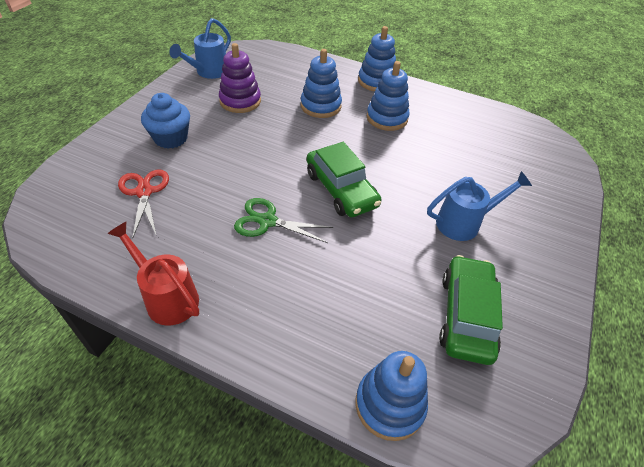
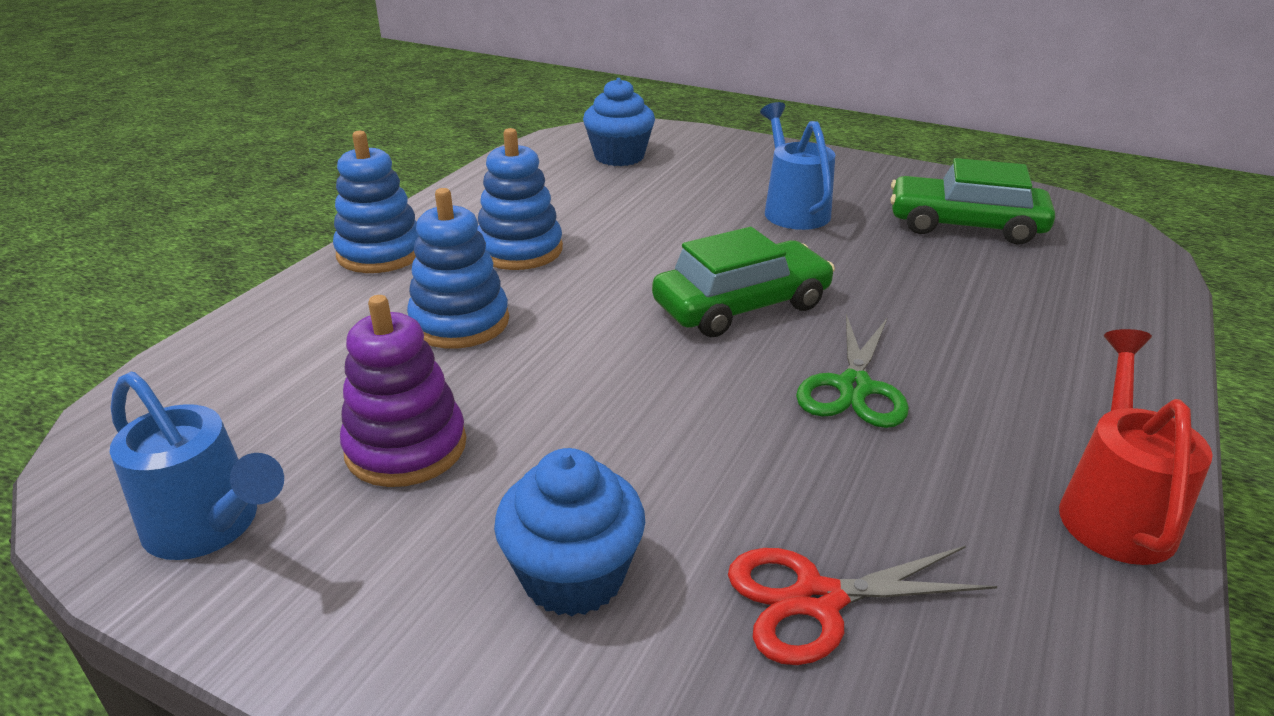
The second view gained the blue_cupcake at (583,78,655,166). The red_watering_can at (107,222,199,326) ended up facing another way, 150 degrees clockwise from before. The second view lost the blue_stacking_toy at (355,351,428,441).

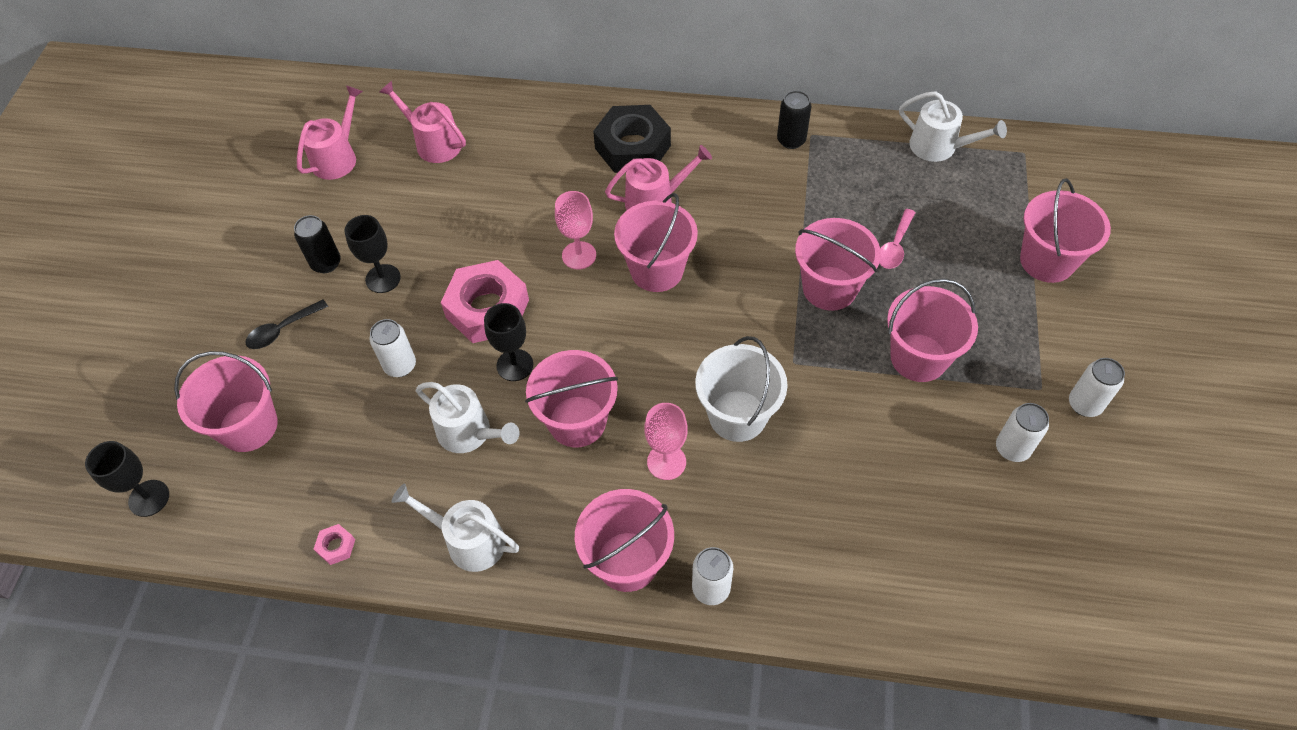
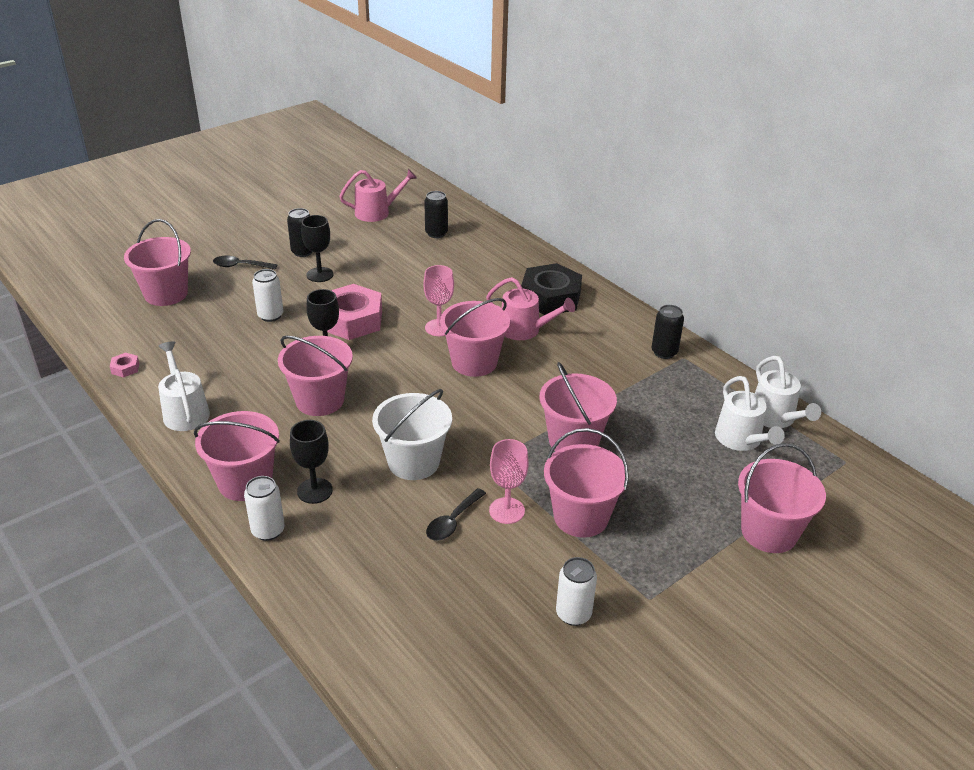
The black_goblet ended up elsewhere, having gone from (85,441,169,517) to (290,420,333,504). Where the pink_watering_can stood at (379,81,466,163), the black_can came to stand at (424,191,448,238). The second view gained the black_spoon at (426,488,486,540). The pink_goblet ended up elsewhere, having gone from (644,403,688,480) to (489,439,529,524). The white_watering_can ended up elsewhere, having gone from (416,382,520,453) to (715,376,785,451). The second view lost the pink_spoon at (879,209,916,269). The second view lost the white_can at (1069,358,1125,417).

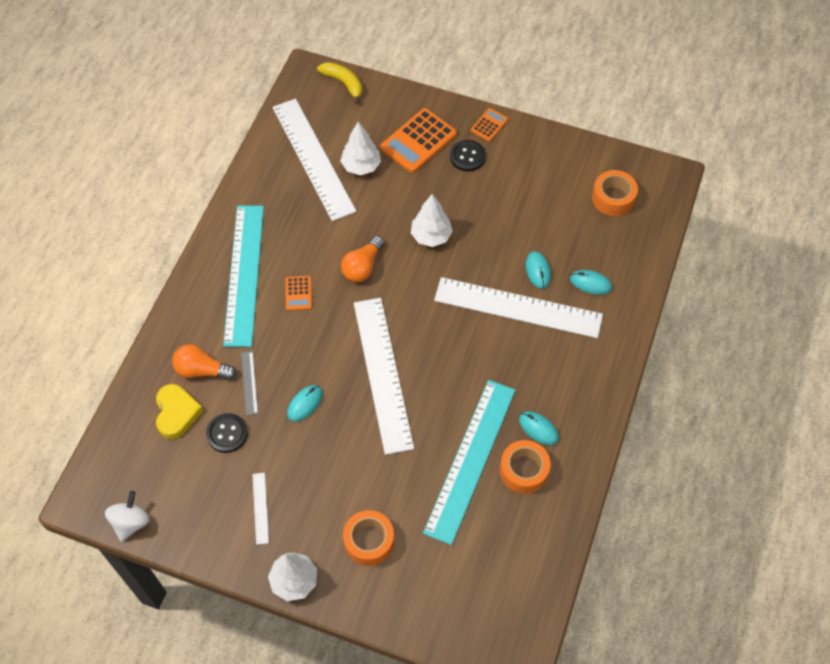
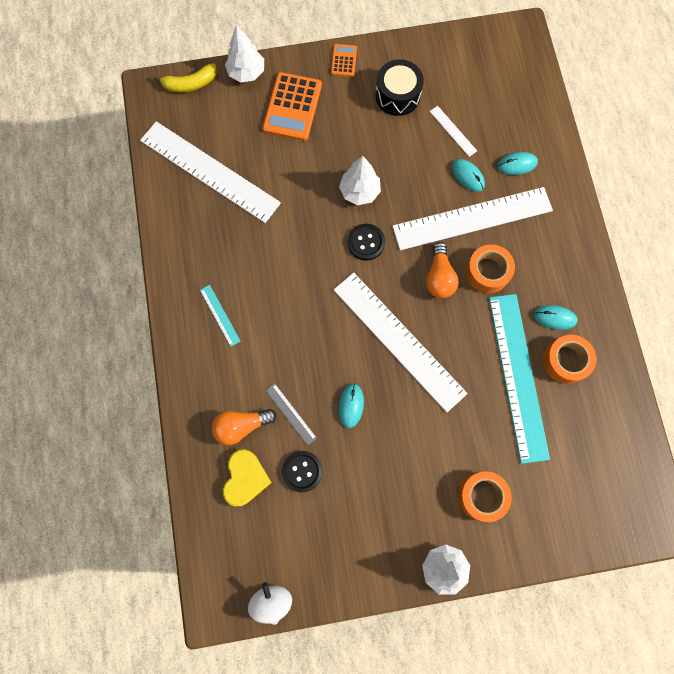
The yellow_banana at (317,62,362,104) ended up facing another way, 150 degrees clockwise from before. The size of the turquoise_ruler at (223,206,264,347) changed by a factor of 0.41. The yellow_heart at (156,384,203,439) ended up facing another way, 45 degrees clockwise from before. The white_tree ended up elsewhere, having gone from (340,121,381,175) to (225,25,264,83). The black_button ended up elsewhere, having gone from (450,140,486,171) to (348,224,385,261). The second view gained the black_drum at (375,59,424,116). The orange_light_bulb ended up elsewhere, having gone from (341,236,384,282) to (426,242,459,298). The white_ruler ended up elsewhere, having gone from (252,473,269,545) to (430,106,477,157). The orange_tape ended up elsewhere, having gone from (592,170,638,216) to (466,244,515,293). The second view lost the orange_calculator at (285,276,312,311).

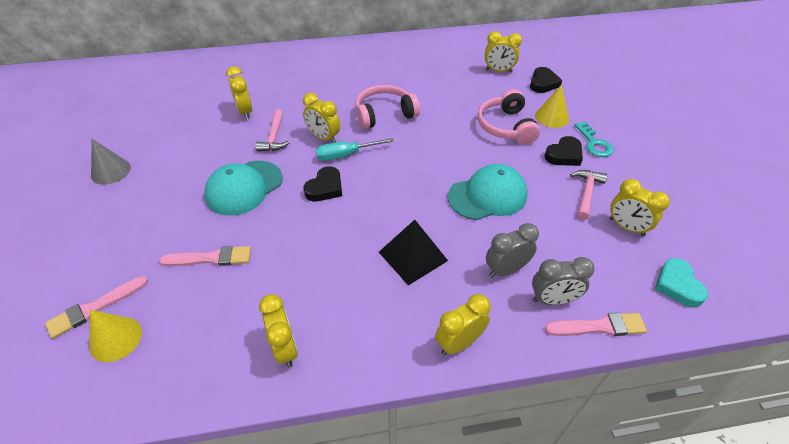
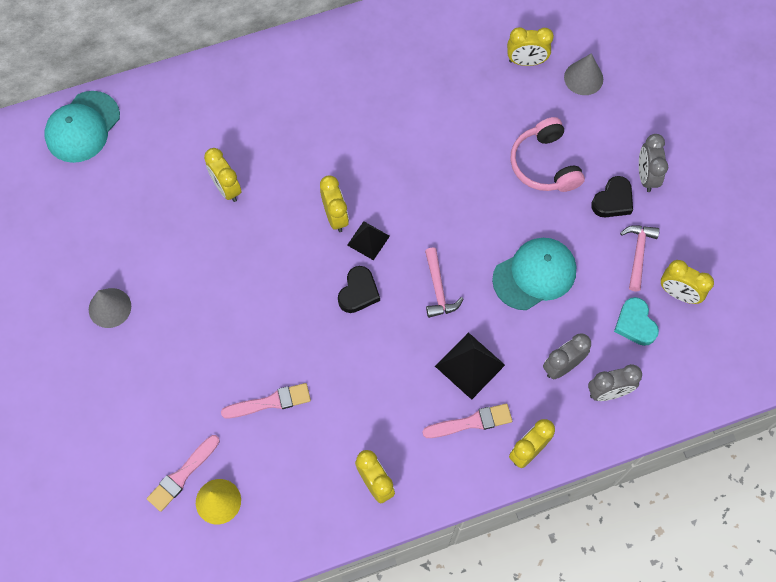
The turquoise_cap ended up elsewhere, having gone from (204,161,282,216) to (44,91,120,163). The yellow_clock at (303,93,340,143) ended up facing another way, 135 degrees counterclockwise from before. Where the turquoise_screwdriver stood at (316,138,394,161), the black_pyramid came to stand at (347,221,390,260). The pink_brush ended up elsewhere, having gone from (545,313,647,336) to (422,404,512,438). The pink_hammer ended up elsewhere, having gone from (255,109,290,152) to (425,247,463,318). Where the black_heart stood at (530,67,562,93), the grey_cone came to stand at (564,53,603,95). The turquoise_heart ended up elsewhere, having gone from (655,258,708,307) to (614,297,659,346). Where the turquoise_key stood at (574,122,614,157), the grey_clock came to stand at (639,134,668,192). The second view lost the pink_headphones at (355,85,420,129). The second view lost the yellow_cone at (535,85,569,128).

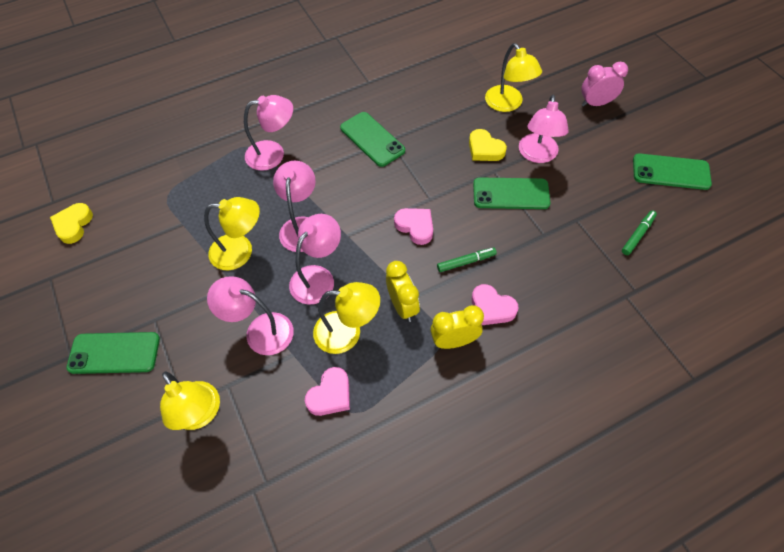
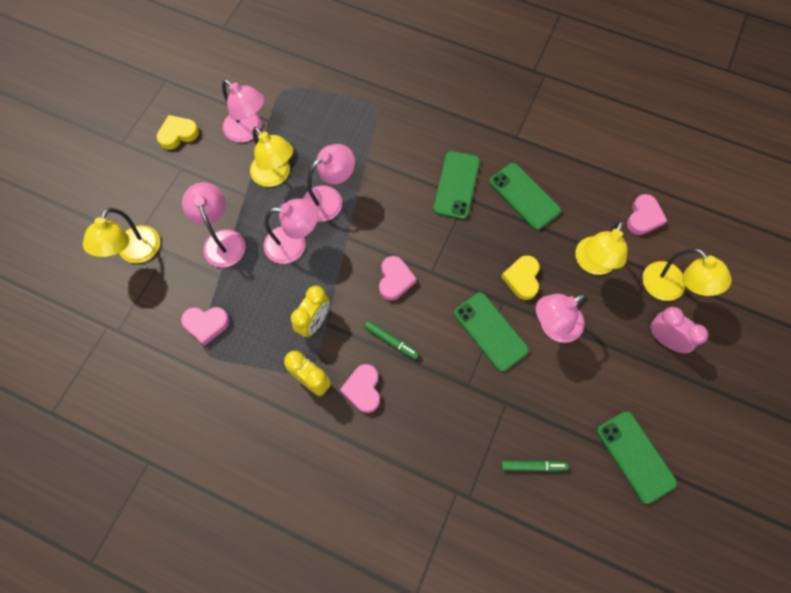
The yellow_heart ended up elsewhere, having gone from (50,203,93,244) to (156,115,199,150). The pink_lamp ended up elsewhere, having gone from (244,95,293,171) to (222,80,265,142). The green_phone ended up elsewhere, having gone from (66,332,160,374) to (489,163,561,230). The second view gained the pink_heart at (627,194,667,235). The yellow_lamp ended up elsewhere, having gone from (313,282,380,354) to (643,249,732,301).

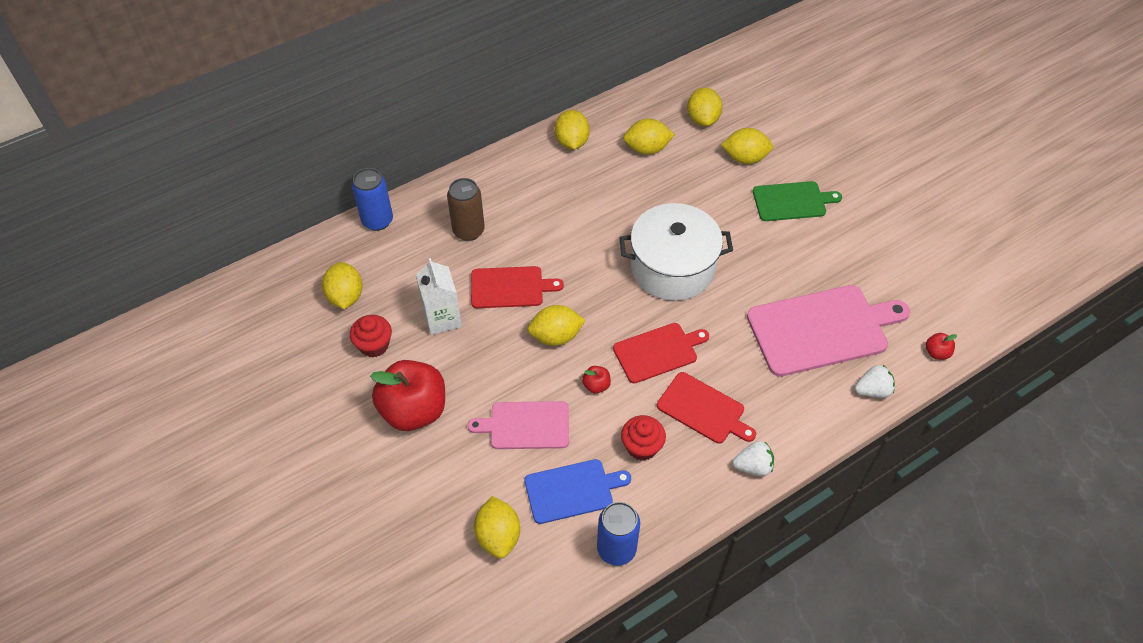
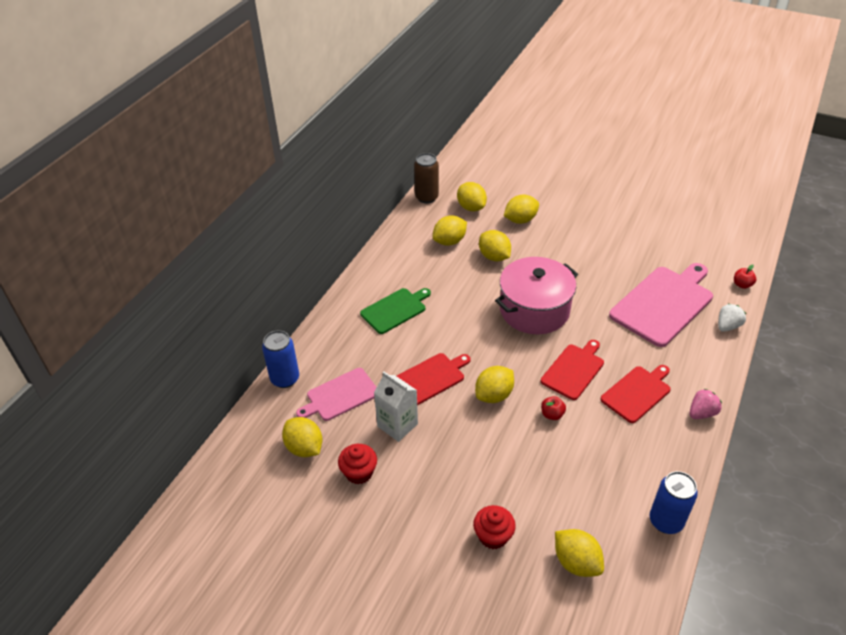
The pink_cutting_board ended up elsewhere, having gone from (467,401,569,449) to (296,368,377,421). The green_cutting_board ended up elsewhere, having gone from (753,181,842,221) to (360,288,431,334). The brown_can ended up elsewhere, having gone from (447,178,485,241) to (414,153,439,203). The red_cupcake ended up elsewhere, having gone from (621,415,666,461) to (473,505,516,549). The yellow_lemon ended up elsewhere, having gone from (554,110,590,149) to (479,230,511,262). What was the white_pot at (619,203,733,301) turned into the pink_pot at (495,257,578,334). The red_cutting_board at (657,372,756,444) ended up facing another way, 45 degrees counterclockwise from before. What was the white_strawberry at (733,441,774,476) turned into the pink_strawberry at (690,389,722,419). The second view lost the red_apple at (370,360,445,431). The second view lost the blue_cutting_board at (525,459,631,524).

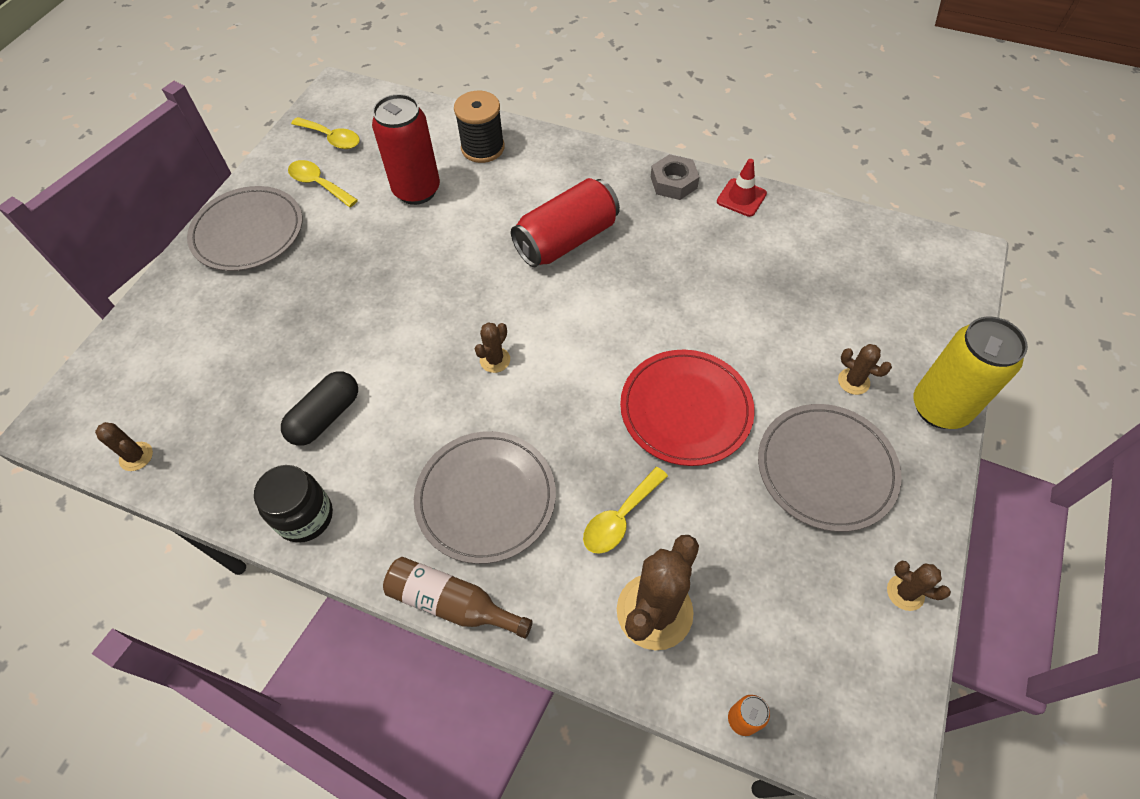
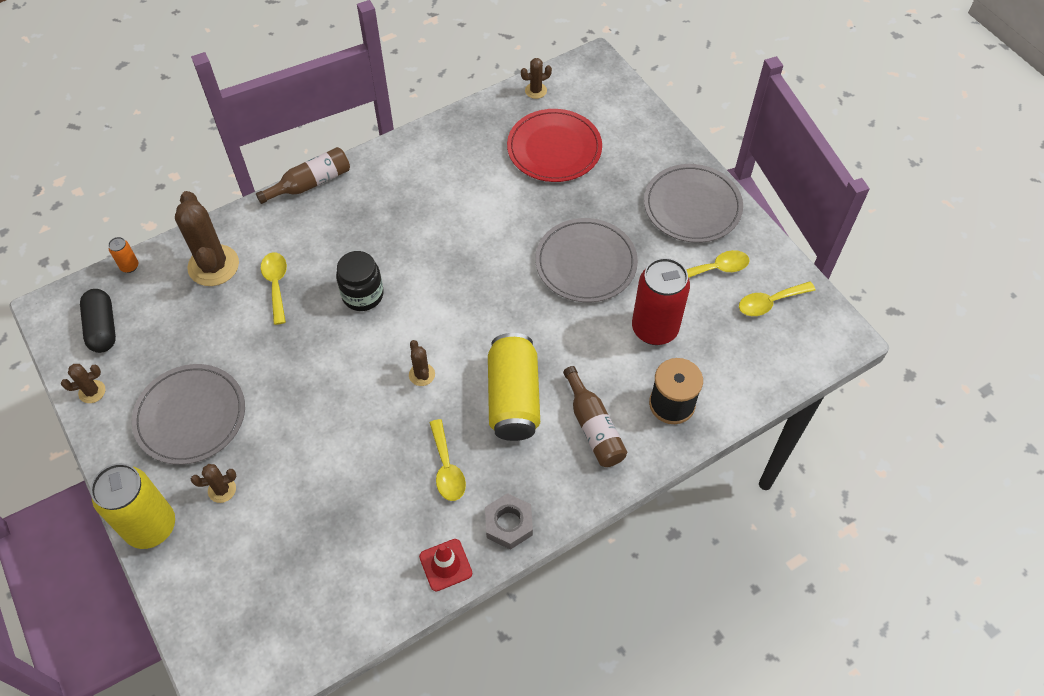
The black_capsule ended up elsewhere, having gone from (281,371,358,446) to (80,289,116,353). The black_jar ended up elsewhere, having gone from (254,465,333,543) to (336,251,384,311). The brown_cactus ended up elsewhere, having gone from (475,323,510,373) to (409,340,435,386). The second view gained the yellow_spoon at (429,419,466,501). What was the red_can at (511,178,620,267) turned into the yellow_can at (488,333,540,441). The red_plate ended up elsewhere, having gone from (620,350,755,466) to (507,109,602,182). The grey_plate ended up elsewhere, having gone from (414,431,556,564) to (535,218,638,302). The second view gained the brown_bottle at (563,366,627,467).

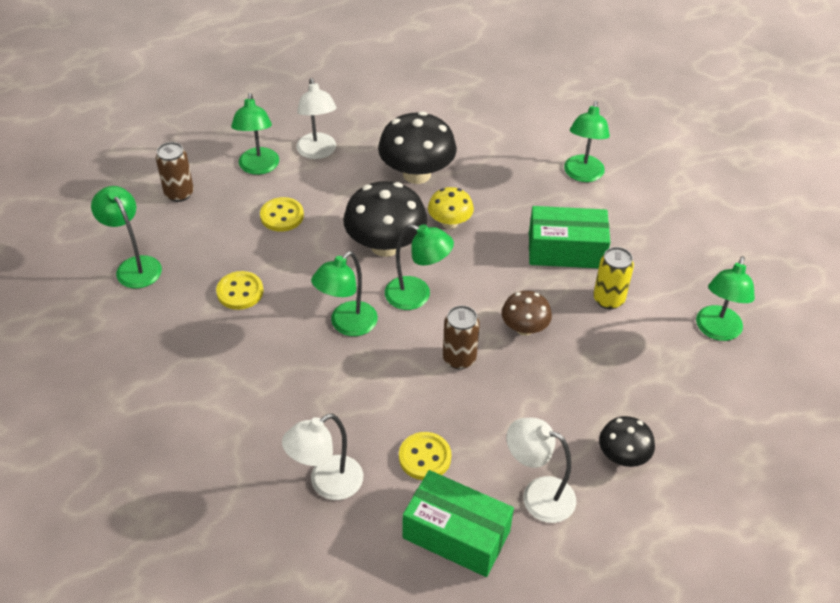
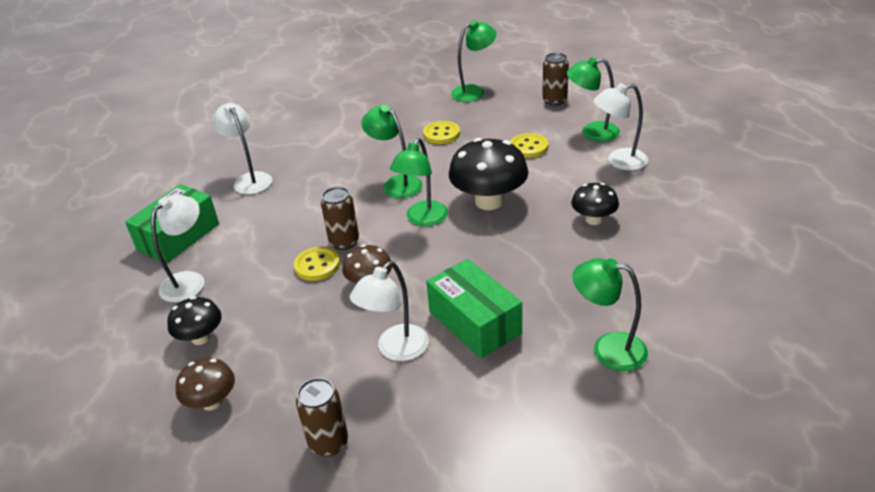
The second view gained the brown_mushroom at (176,358,235,411). The yellow_button ended up elsewhere, having gone from (399,432,451,480) to (294,247,340,281). Where the green_lamp stood at (696,256,755,341), the brown_can came to stand at (296,378,348,456). Where the yellow_can stood at (593,247,634,309), the white_lamp came to stand at (350,261,429,361). The green_box at (529,206,610,268) ended up facing another way, 45 degrees counterclockwise from before. The size of the black_mushroom at (378,111,457,184) changed by a factor of 0.57. The second view lost the yellow_mushroom at (428,187,474,229).

